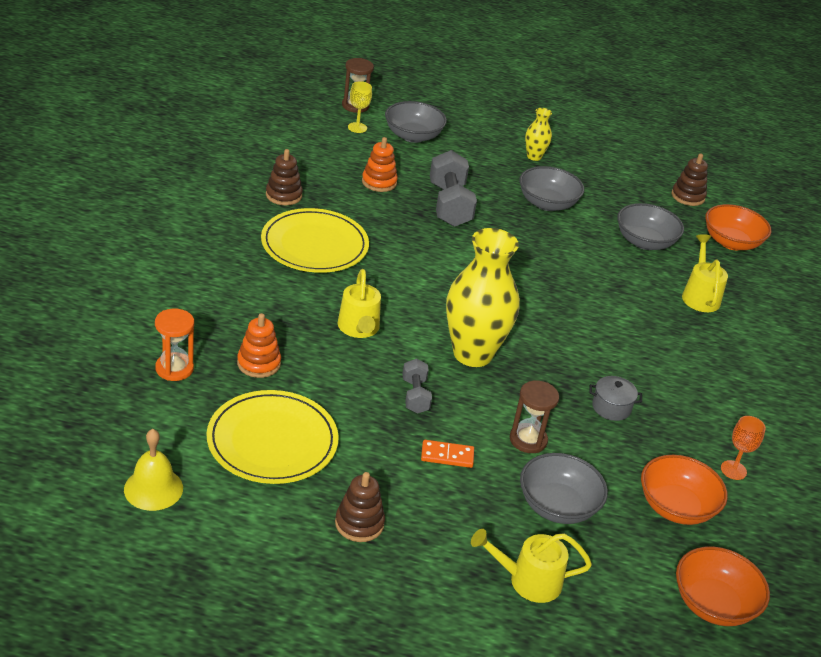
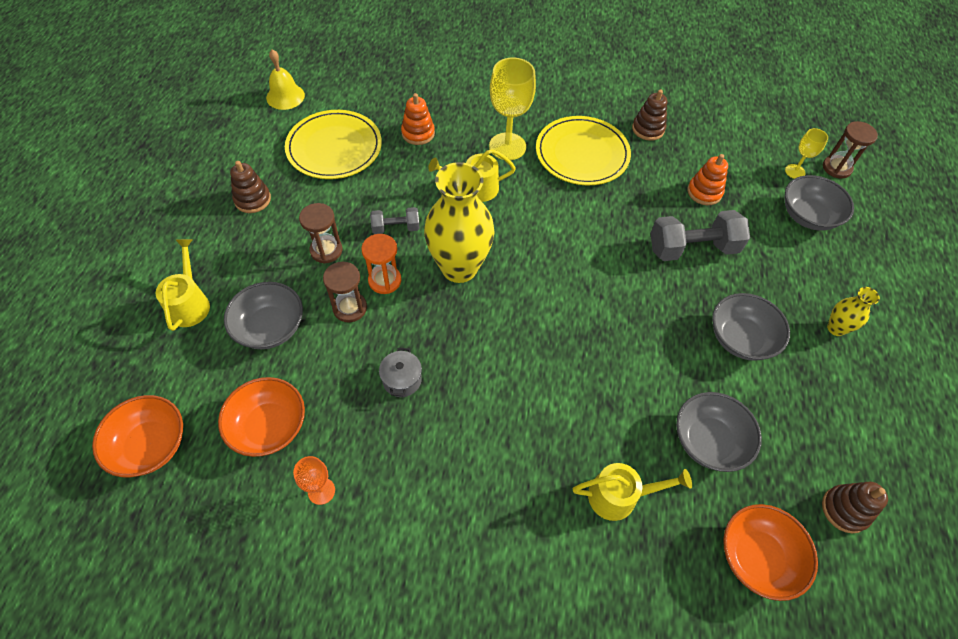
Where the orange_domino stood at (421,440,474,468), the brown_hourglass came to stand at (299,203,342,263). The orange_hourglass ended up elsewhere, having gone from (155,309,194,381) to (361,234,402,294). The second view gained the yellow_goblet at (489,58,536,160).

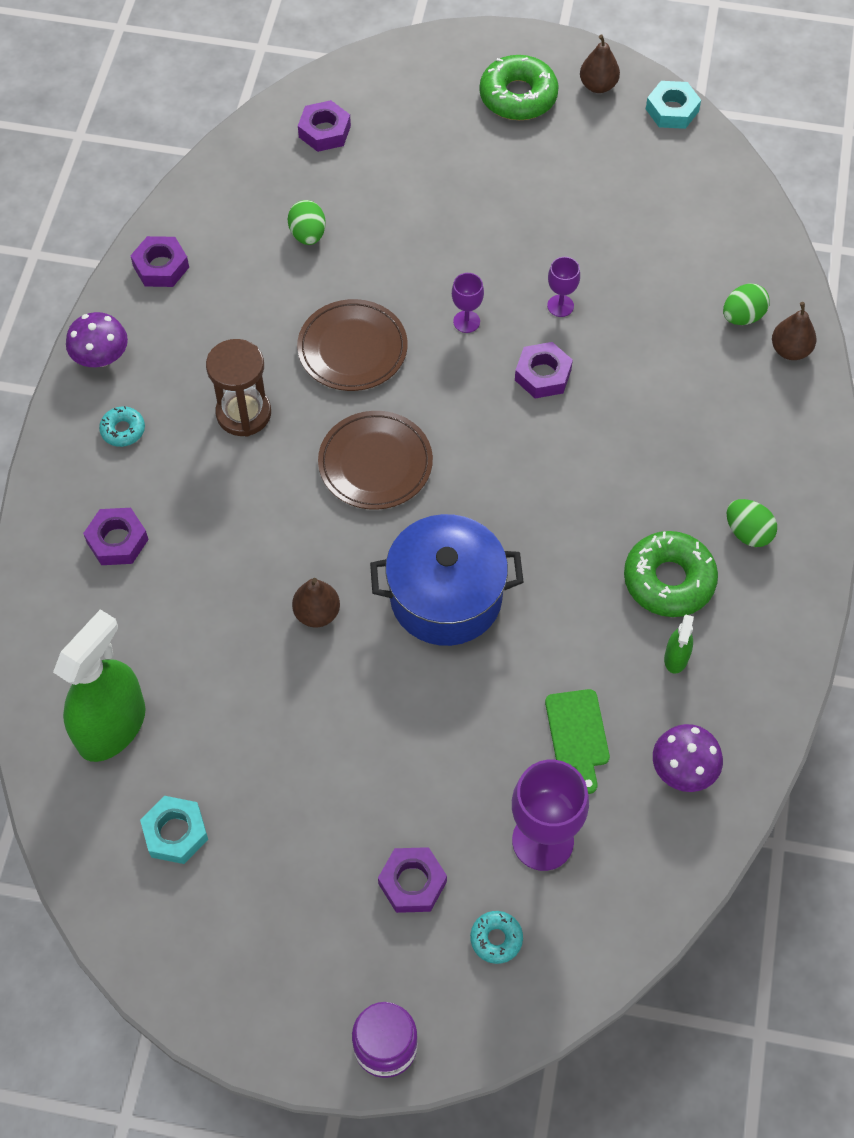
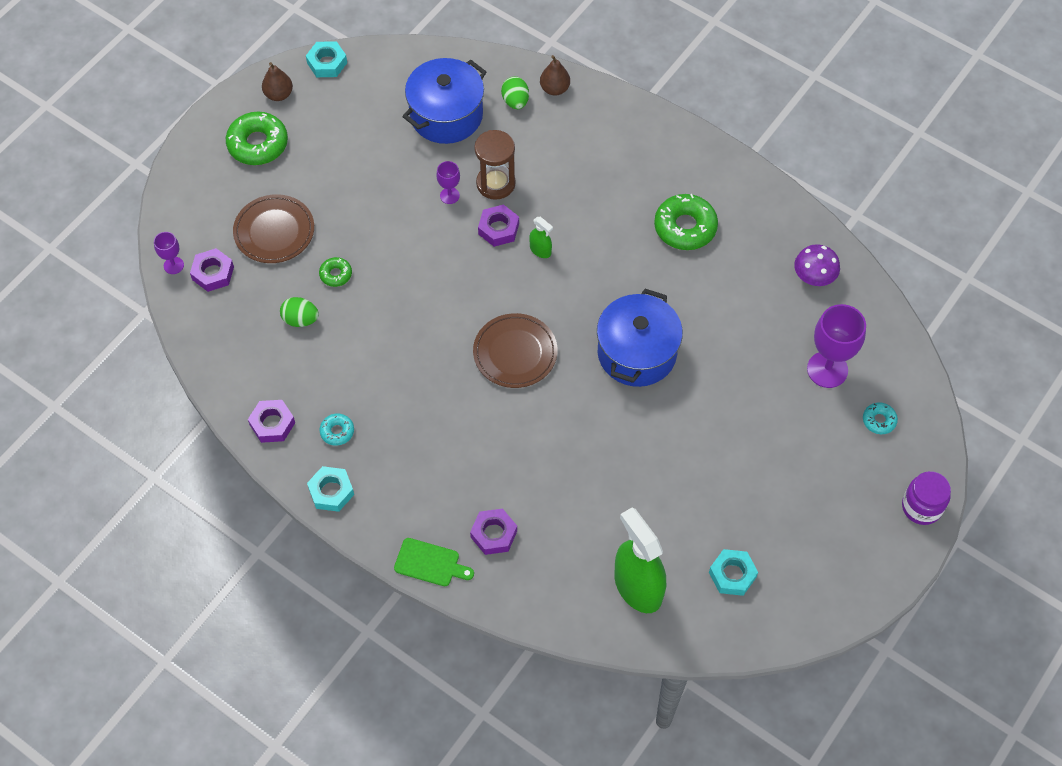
The purple_goblet ended up elsewhere, having gone from (452,273,484,333) to (154,232,184,274). The brown_plate ended up elsewhere, having gone from (297,299,408,391) to (233,194,314,263). Where the purple_mushroom stood at (66,312,128,367), the turquoise_nut came to stand at (307,466,354,512). The second view gained the green_donut at (319,257,352,287). The turquoise_donut ended up elsewhere, having gone from (99,406,145,447) to (319,413,354,446). The green_cutting_board ended up elsewhere, having gone from (545,689,610,794) to (394,538,474,586). The second view gained the blue_pot at (402,58,486,144). The brown_hourglass ended up elsewhere, having gone from (206,339,271,436) to (474,130,516,200). The green_spray_bottle ended up elsewhere, having gone from (664,615,694,674) to (529,217,553,258). The second view lost the brown_pear at (292,578,340,627). The second view lost the purple_nut at (378,847,447,913). The second view lost the green_egg at (727,499,777,547).

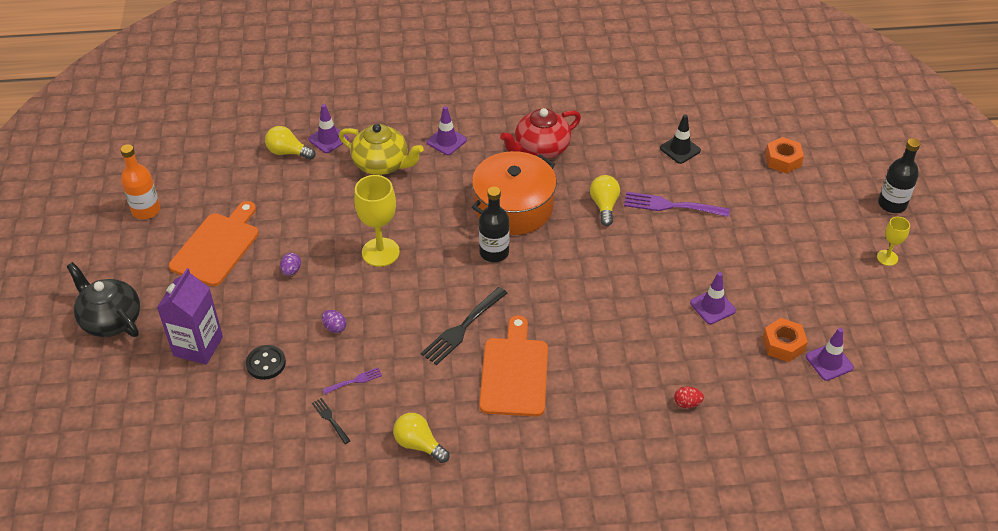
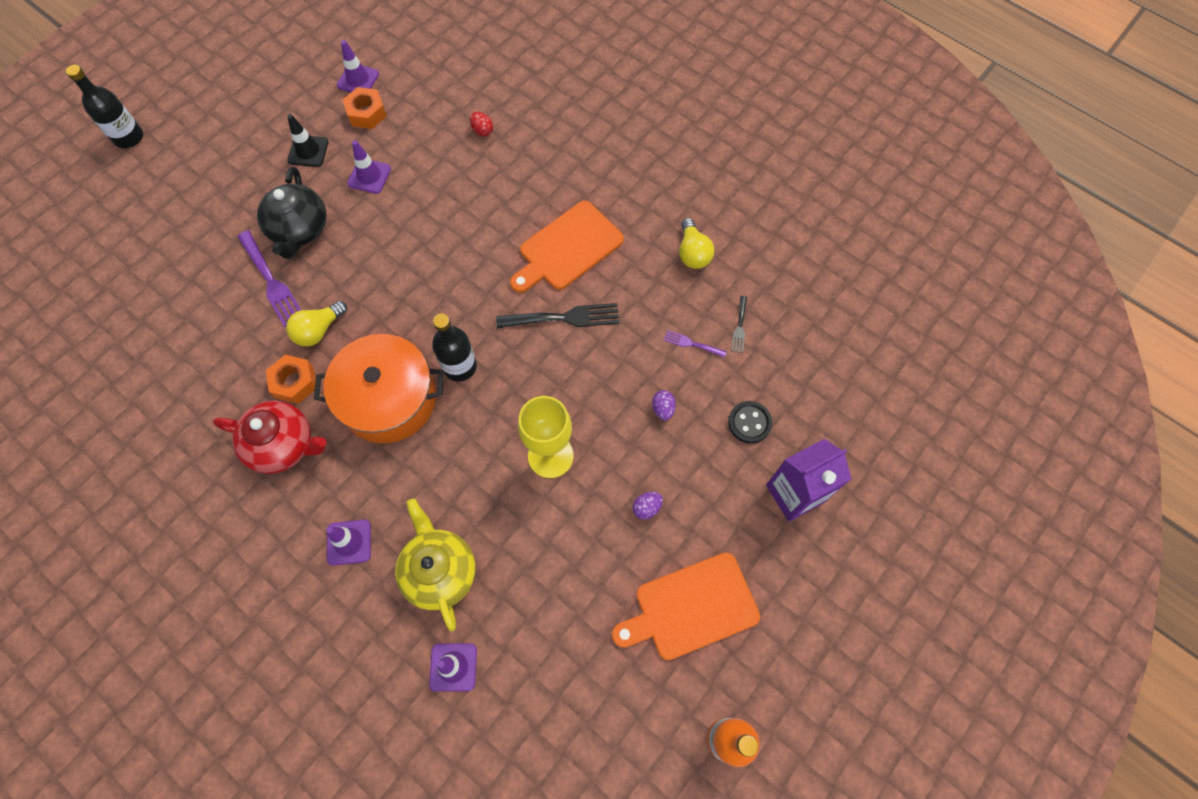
The black_teapot ended up elsewhere, having gone from (66,262,140,337) to (257,167,326,259). The orange_nut ended up elsewhere, having gone from (765,137,804,174) to (266,355,316,404). The black_traffic_cone ended up elsewhere, having gone from (660,114,701,164) to (287,114,329,167). The second view lost the yellow_light_bulb at (265,126,316,160). The second view lost the yellow_goblet at (877,217,910,266).

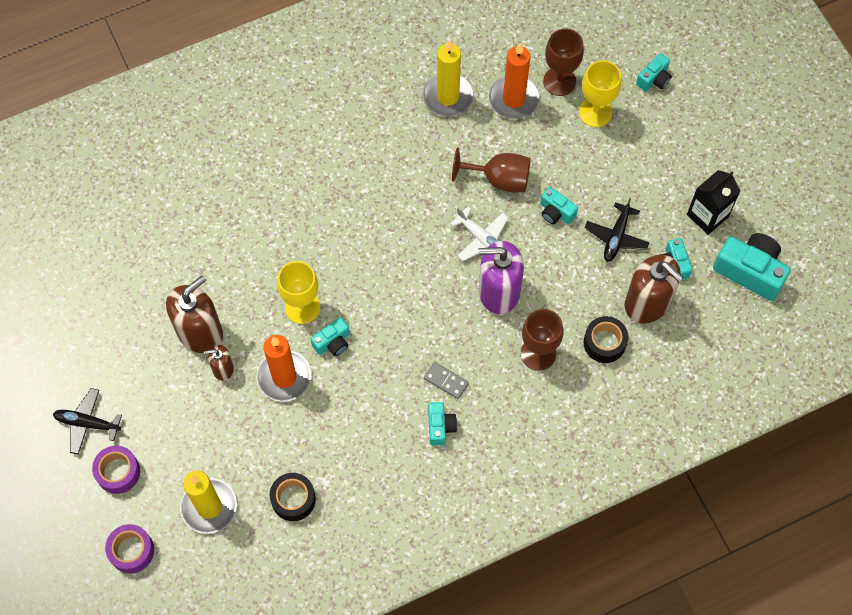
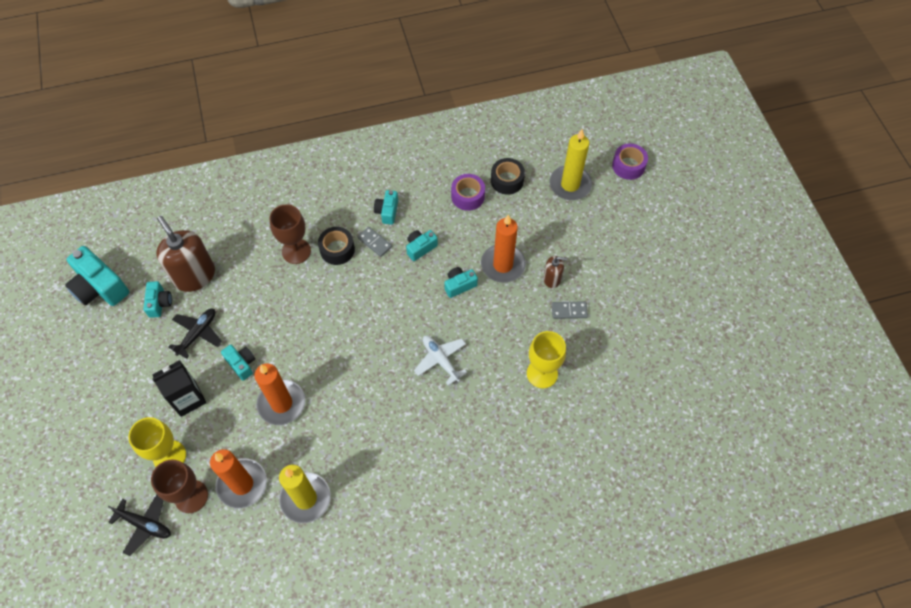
The black_plane ended up elsewhere, having gone from (53,388,122,455) to (108,494,171,556). The black_carton ended up elsewhere, having gone from (687,170,740,235) to (152,360,206,417). Where the brown_goblet stood at (452,147,531,192), the orange_candle came to stand at (254,364,305,425). The black_tape ended up elsewhere, having gone from (584,316,628,363) to (318,227,355,265). The turquoise_camera ended up elsewhere, having gone from (636,53,672,91) to (406,230,438,261). The white_plane ended up elsewhere, having gone from (450,207,508,261) to (414,335,467,386). The purple_tape ended up elsewhere, having gone from (92,446,140,494) to (451,174,485,211). The yellow_goblet ended up elsewhere, having gone from (277,261,320,324) to (527,331,566,388). Where the brown_soap_dispenser stood at (166,275,223,353), the grey_domino came to stand at (552,301,588,319). The second view lost the purple_soap_dispenser at (478,241,524,314).

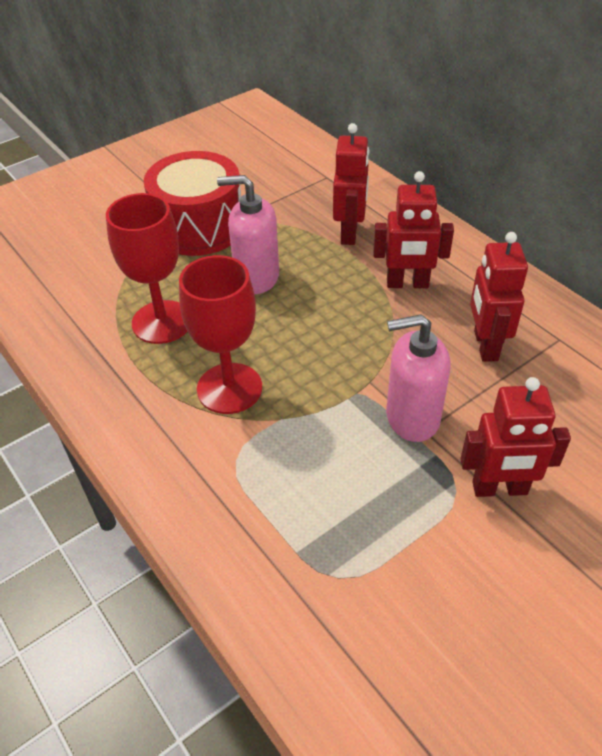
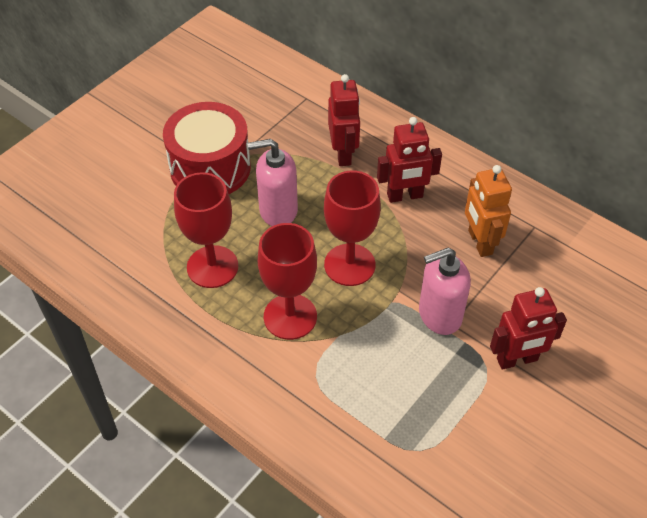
The second view gained the red_goblet at (324,170,381,286). What was the red_robot at (470,232,528,362) turned into the orange_robot at (465,165,512,257).

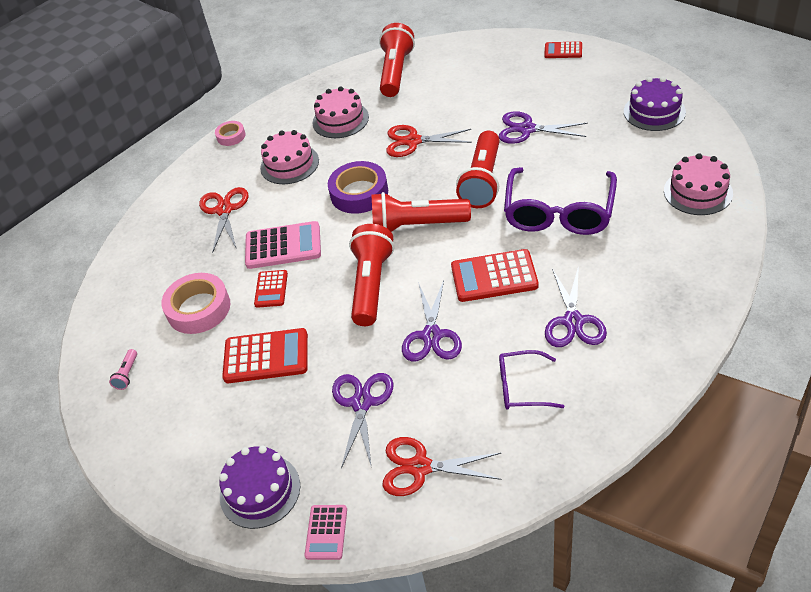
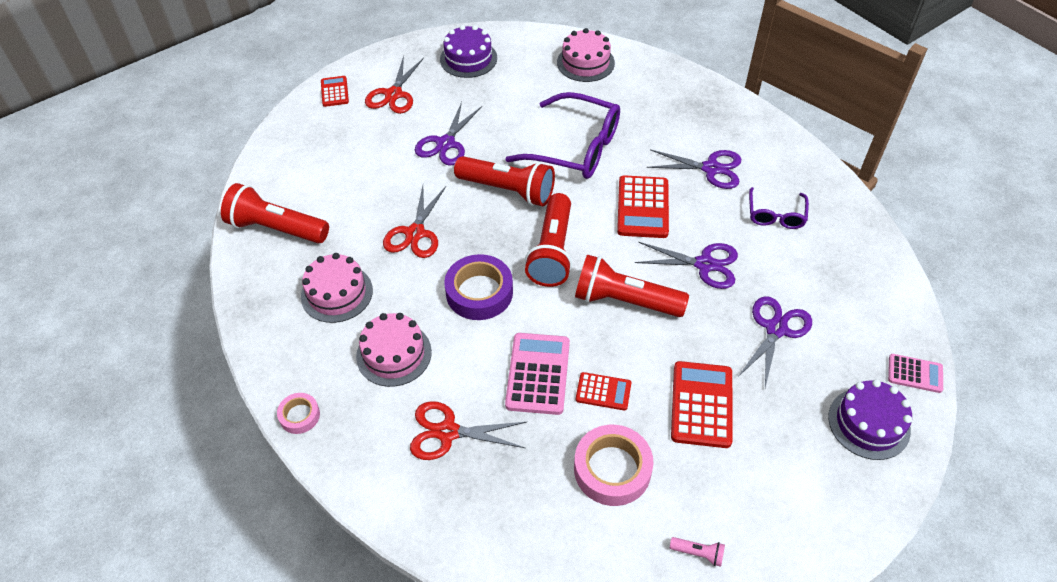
The red_calculator at (544,41,582,58) ended up facing another way, 150 degrees clockwise from before. The red_scissors ended up elsewhere, having gone from (383,437,502,496) to (365,56,424,114). The purple_scissors at (332,373,394,468) ended up facing another way, 105 degrees clockwise from before.

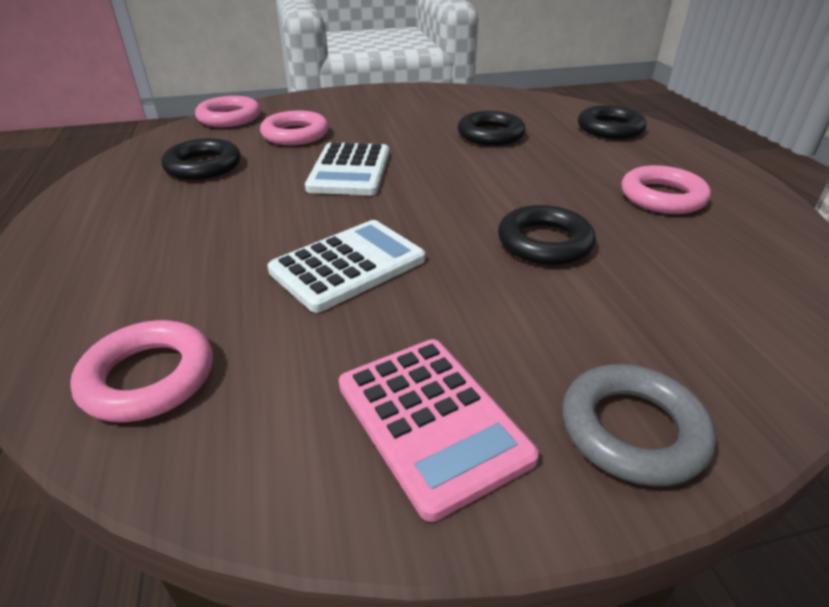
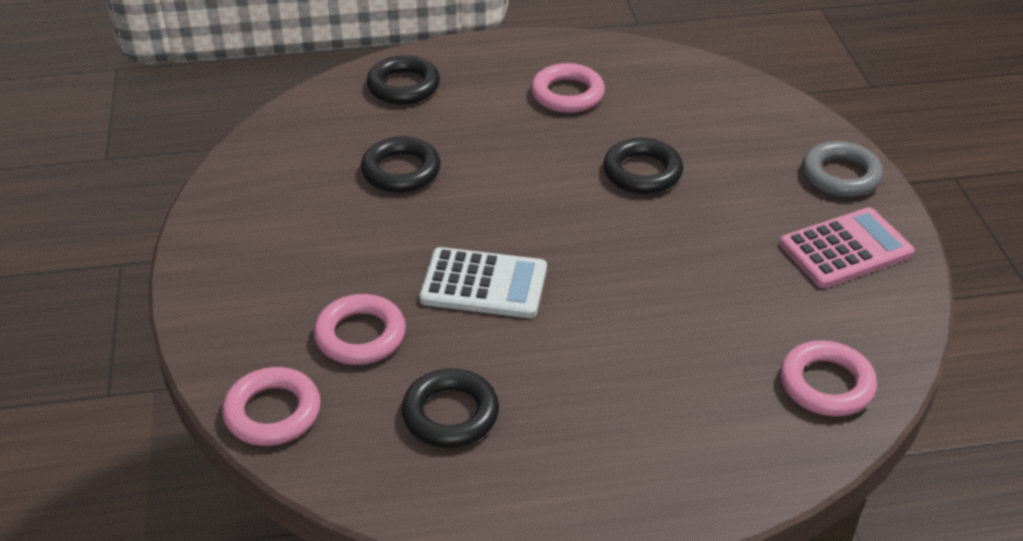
The second view lost the white_calculator at (267,220,425,313).

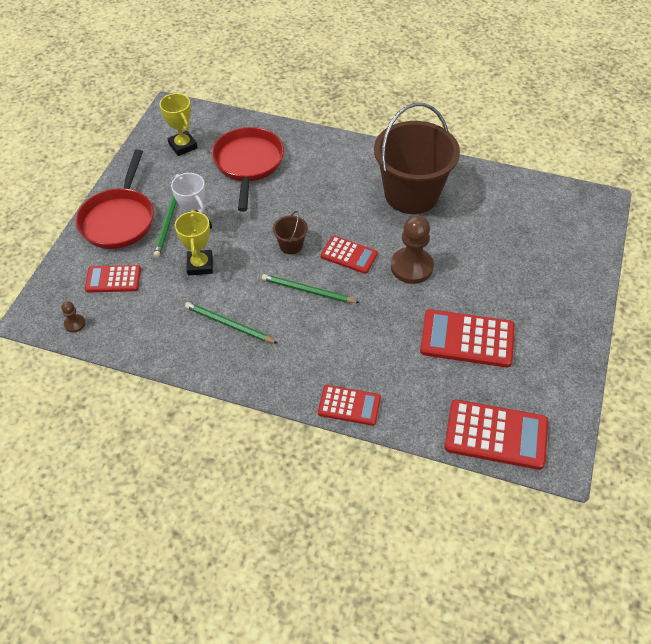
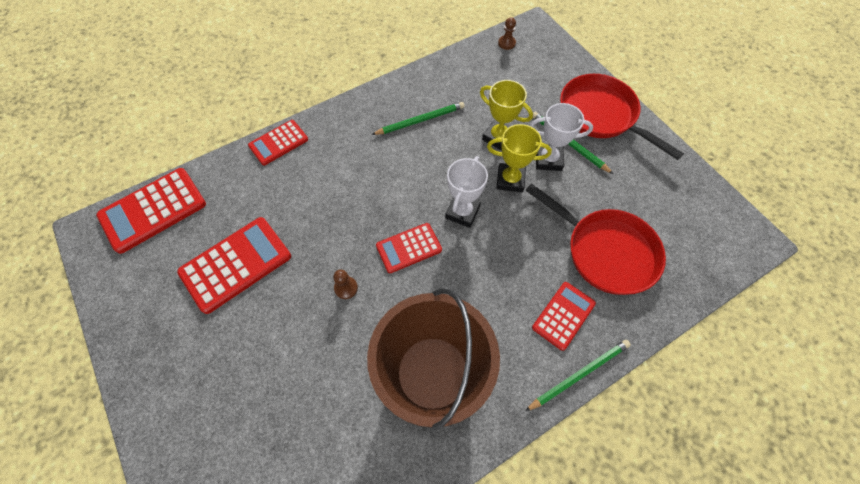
The size of the brown_pawn at (391,215,434,284) changed by a factor of 0.46. Where the brown_bucket stood at (273,211,308,254), the white_trophy came to stand at (445,156,488,228). The yellow_trophy ended up elsewhere, having gone from (160,93,198,156) to (487,124,552,192). The green_pencil ended up elsewhere, having gone from (262,274,360,303) to (525,340,631,411). The red_calculator ended up elsewhere, having gone from (85,265,141,293) to (532,282,596,351).

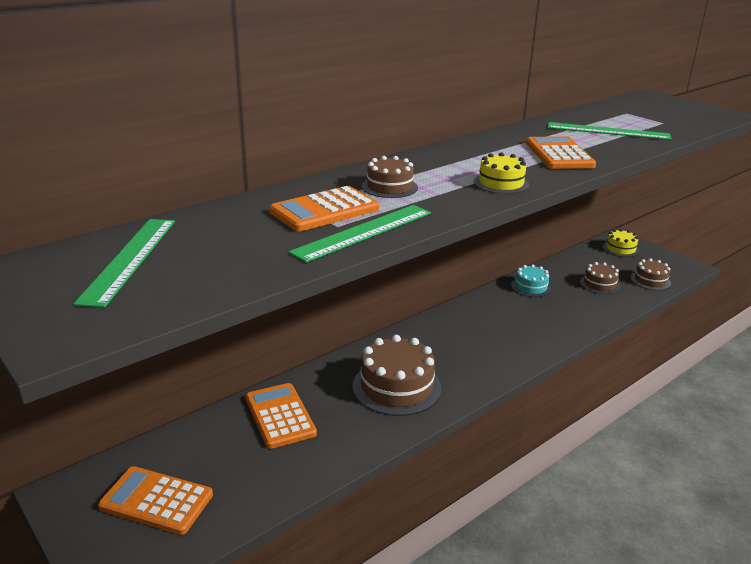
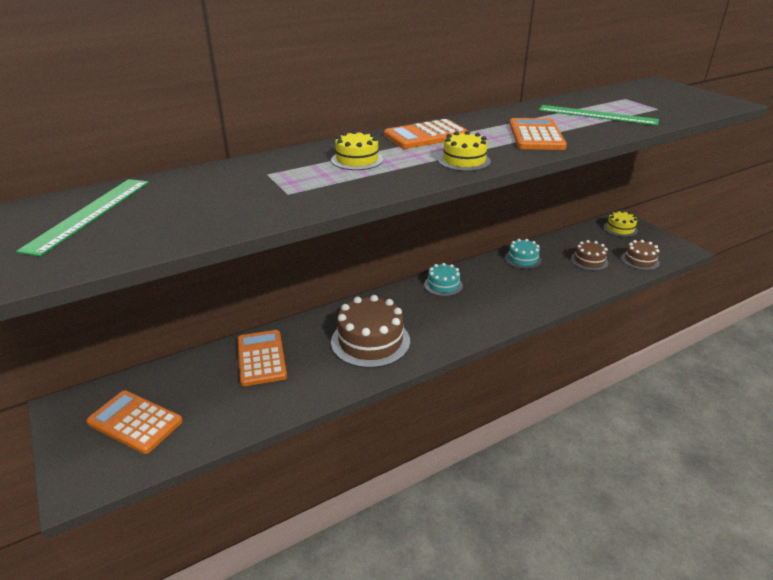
What was the brown_cake at (362,156,418,198) turned into the yellow_cake at (331,130,383,170). The orange_calculator ended up elsewhere, having gone from (269,186,379,231) to (384,119,468,149). The second view gained the turquoise_cake at (424,263,463,296). The second view lost the green_ruler at (288,205,431,263).

